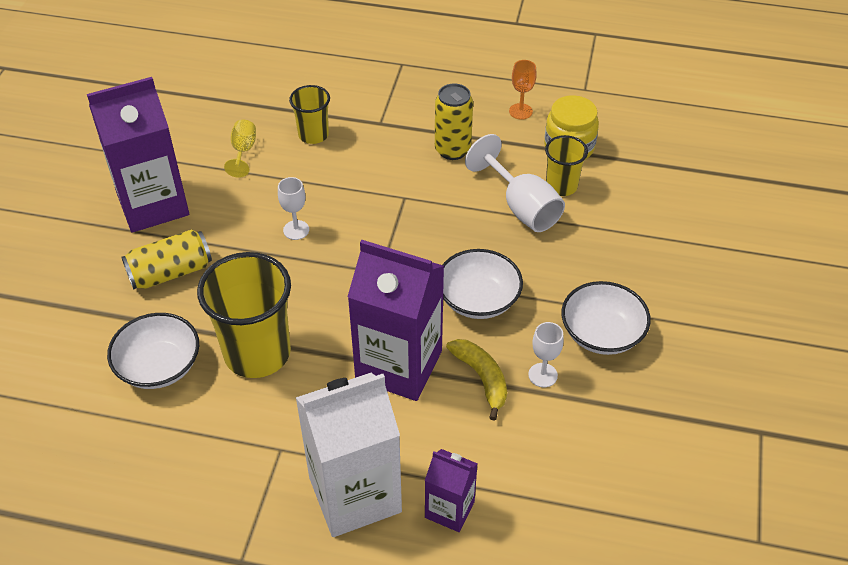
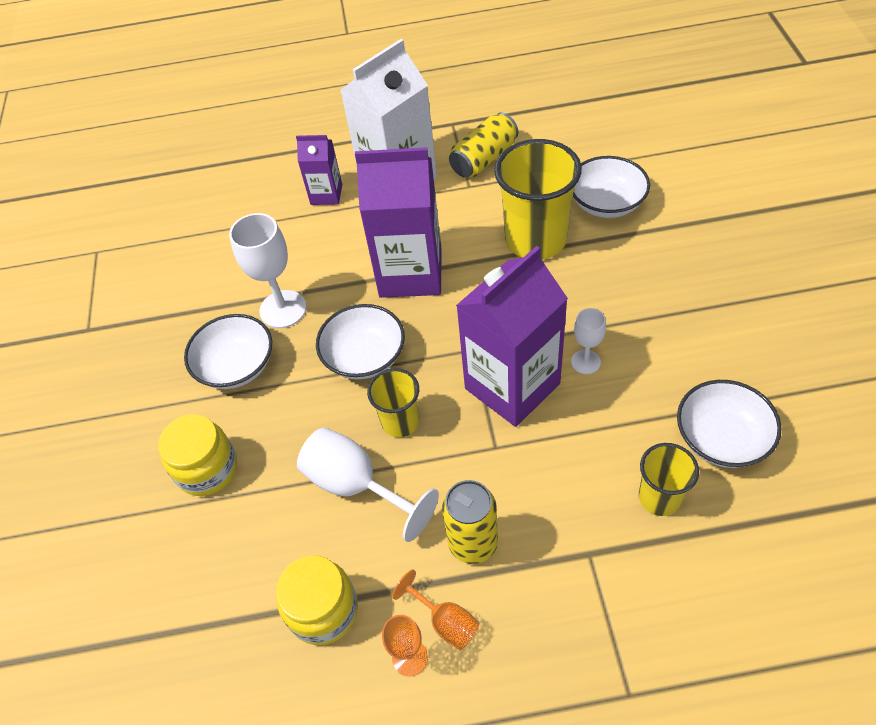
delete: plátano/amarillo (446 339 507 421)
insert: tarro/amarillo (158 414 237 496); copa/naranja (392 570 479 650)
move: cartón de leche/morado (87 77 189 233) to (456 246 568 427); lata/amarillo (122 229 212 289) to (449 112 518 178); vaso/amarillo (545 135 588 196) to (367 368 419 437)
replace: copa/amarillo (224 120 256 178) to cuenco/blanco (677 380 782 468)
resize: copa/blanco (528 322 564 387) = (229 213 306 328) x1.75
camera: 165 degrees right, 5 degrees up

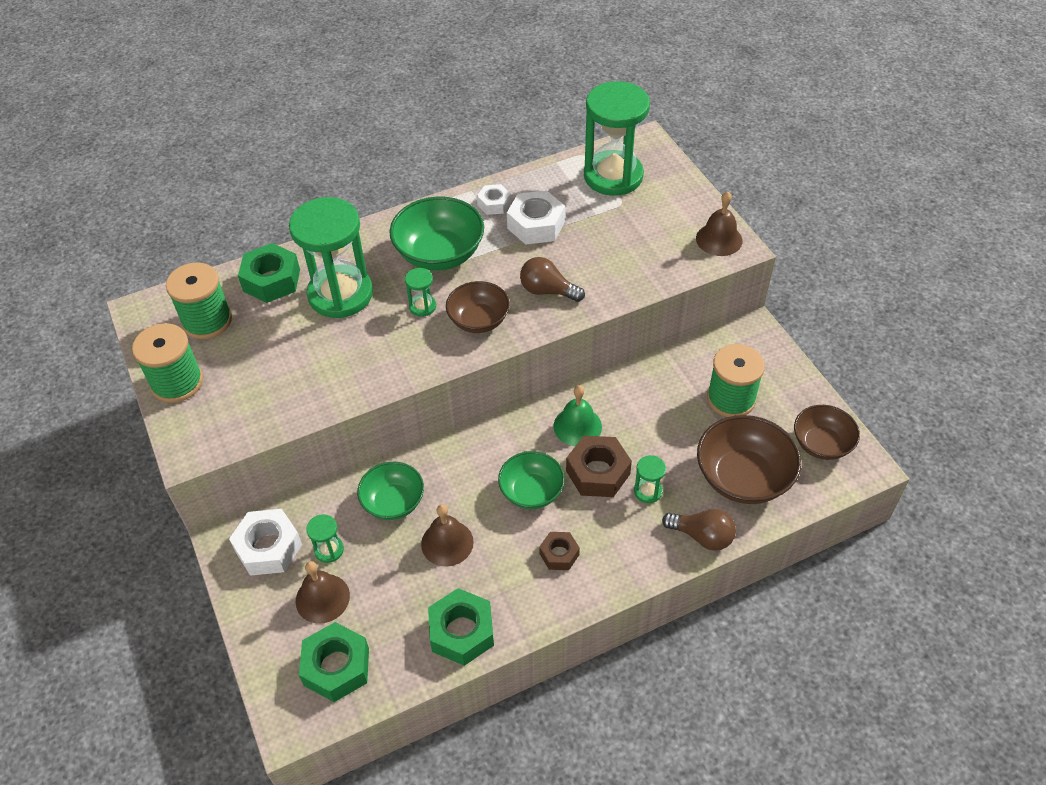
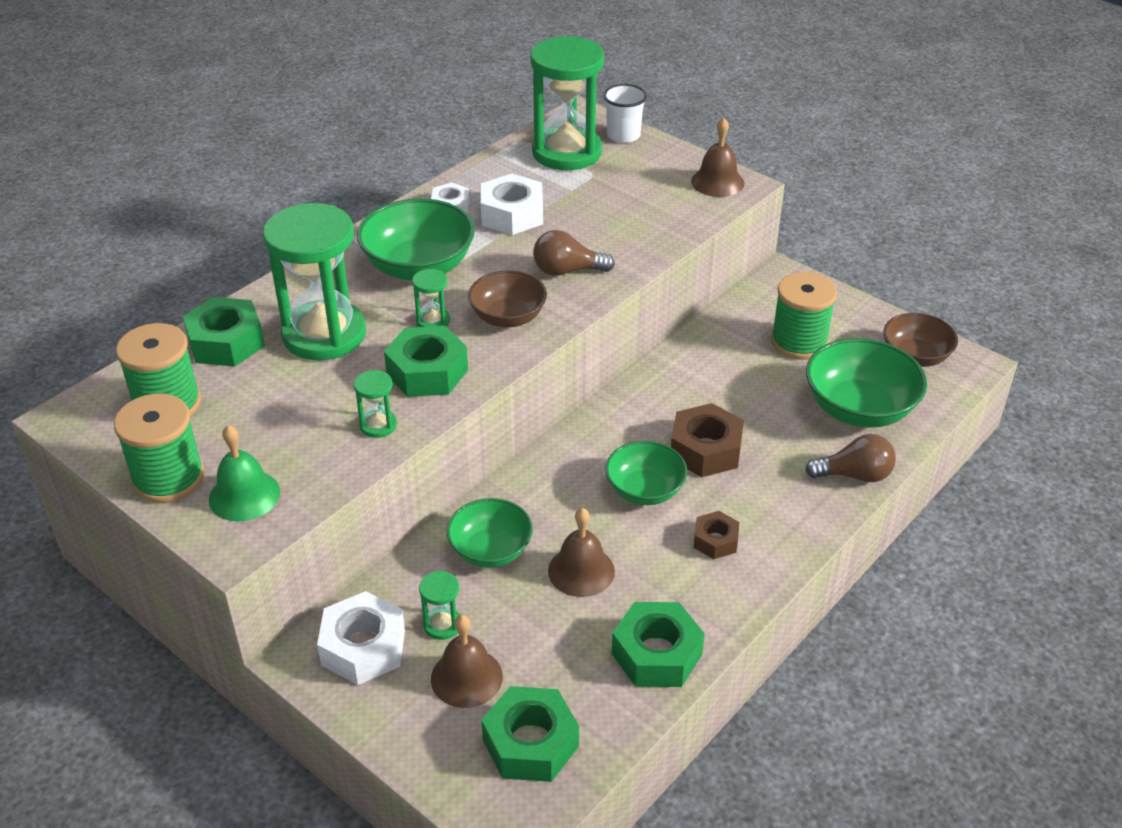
insert: tuerca/verde (384 326 468 397); vaso/blanco (603 84 647 143)
move: campana/verde (553 385 602 446) to (209 425 280 522); reloj de arena/verde (634 455 666 503) to (354 370 397 438)
recolor: cuenco/marrón (697 415 801 504) to cuenco/verde (806 338 927 428)
camera: 25 degrees left, 10 degrees down

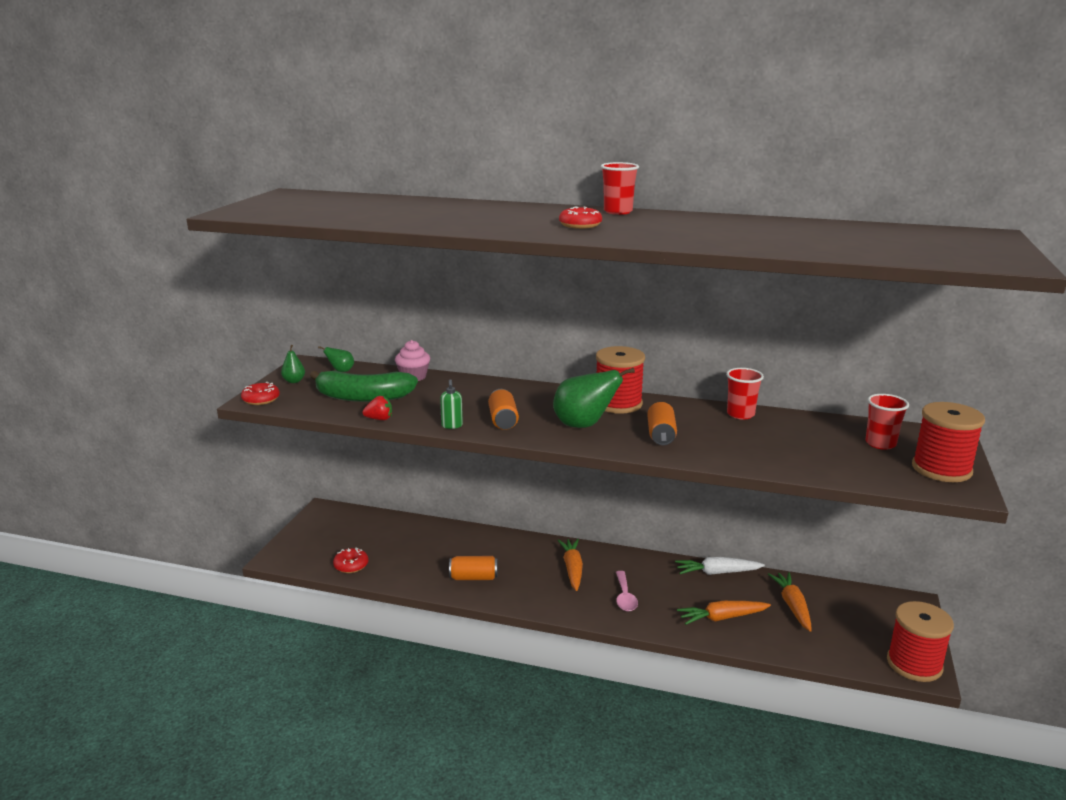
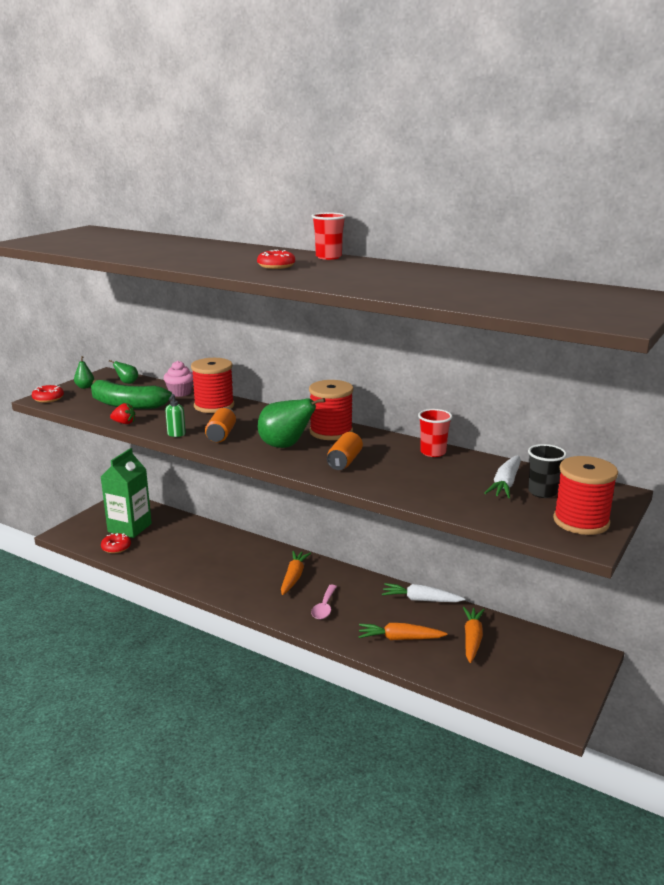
delete: lata/naranja (449 556 498 580)
insert: cartón de leche/verde (101 448 152 538); zanahoria/blanco (484 455 521 498)
move: carrete/rojo (887 601 954 682) to (191 358 234 413)
recolor: vaso/rojo (865 394 909 450) to vaso/negro (528 444 567 498)
camera: 15 degrees right, 0 degrees up

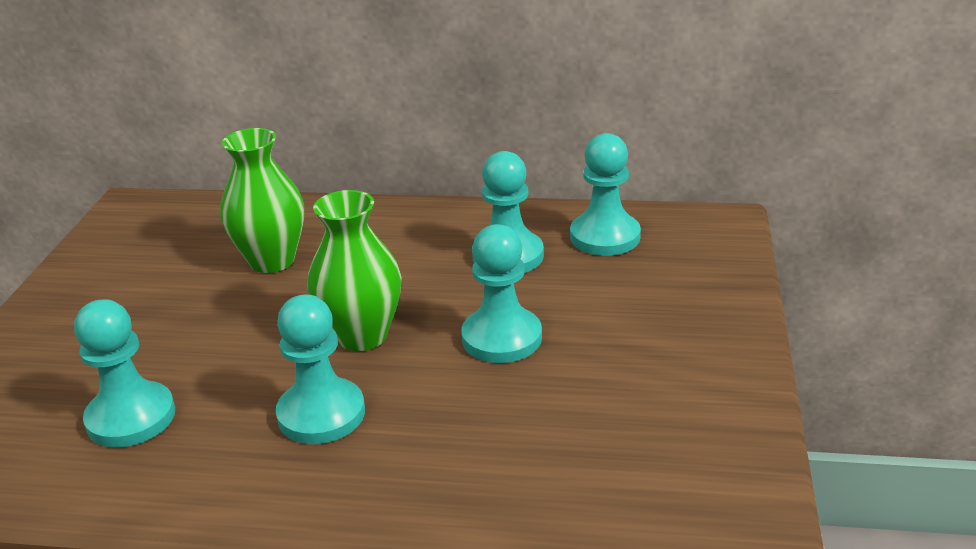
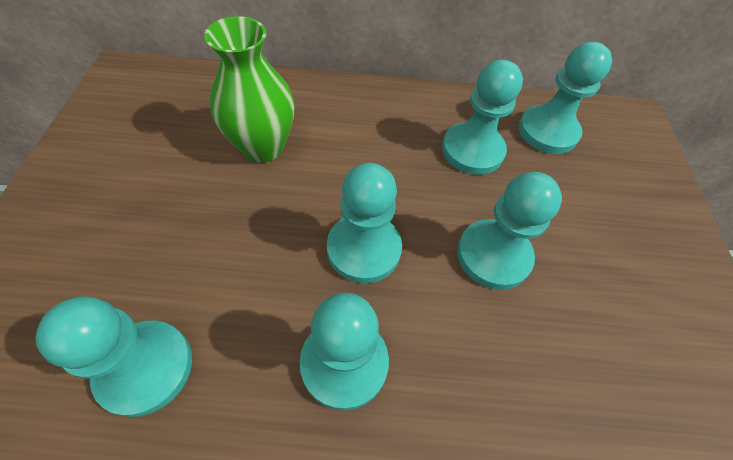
replace: florero/verde (308 190 402 351) to peón/turquesa (327 163 402 283)
camera: 10 degrees left, 25 degrees up

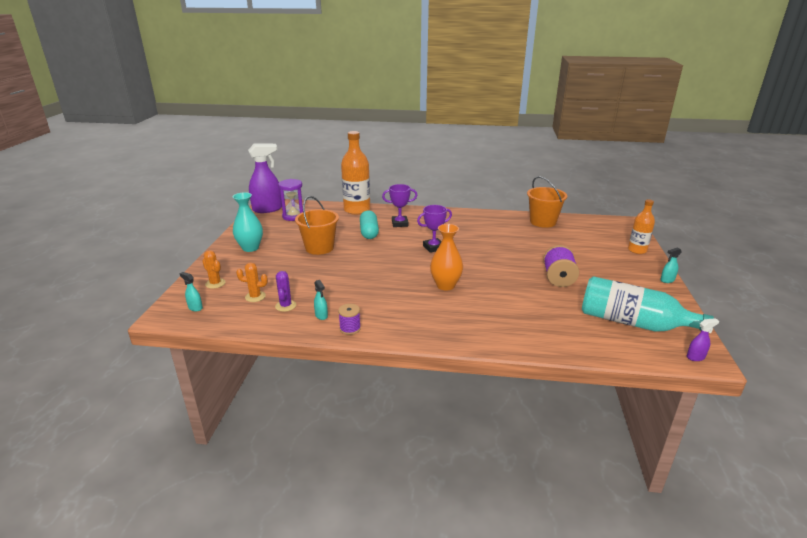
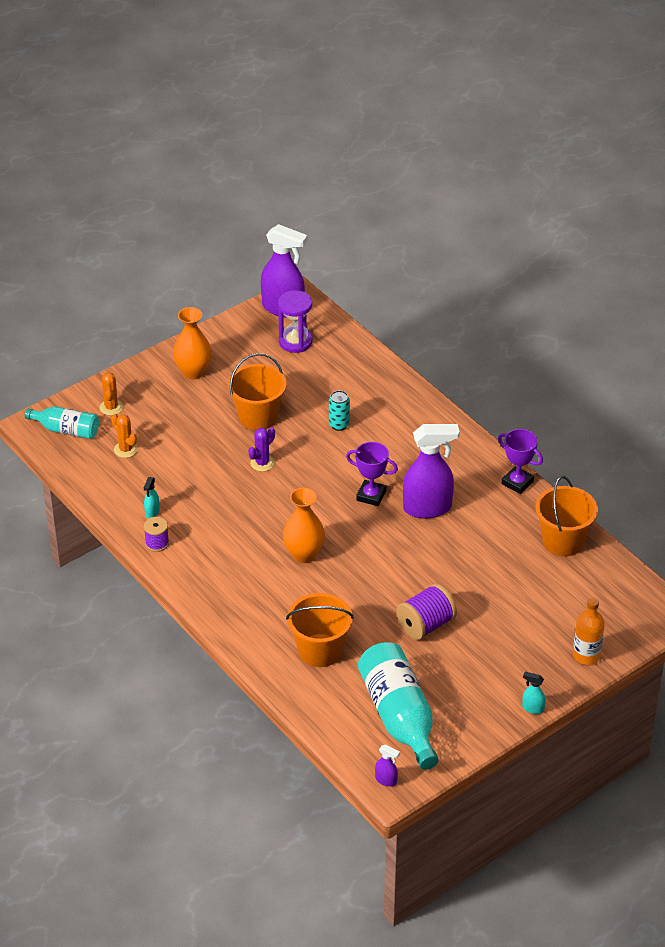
delete: botella/naranja (341 131 370 215)
insert: balde/naranja (286 593 354 667); pulverizador/morado (403 424 460 519)
move: cactus/morado (275 271 296 312) to (248 428 275 472); trofeo/morado (382 184 417 227) to (498 429 543 494)
replace: pulverizador/turquesa (179 272 203 311) to botella/turquesa (25 406 99 439); cápsula/turquesa (360 210 379 239) to lata/turquesa (329 390 350 431)
recolor: florero/turquesa (233 192 263 252) to florero/naranja (173 307 212 379)
camera: 45 degrees right, 15 degrees up

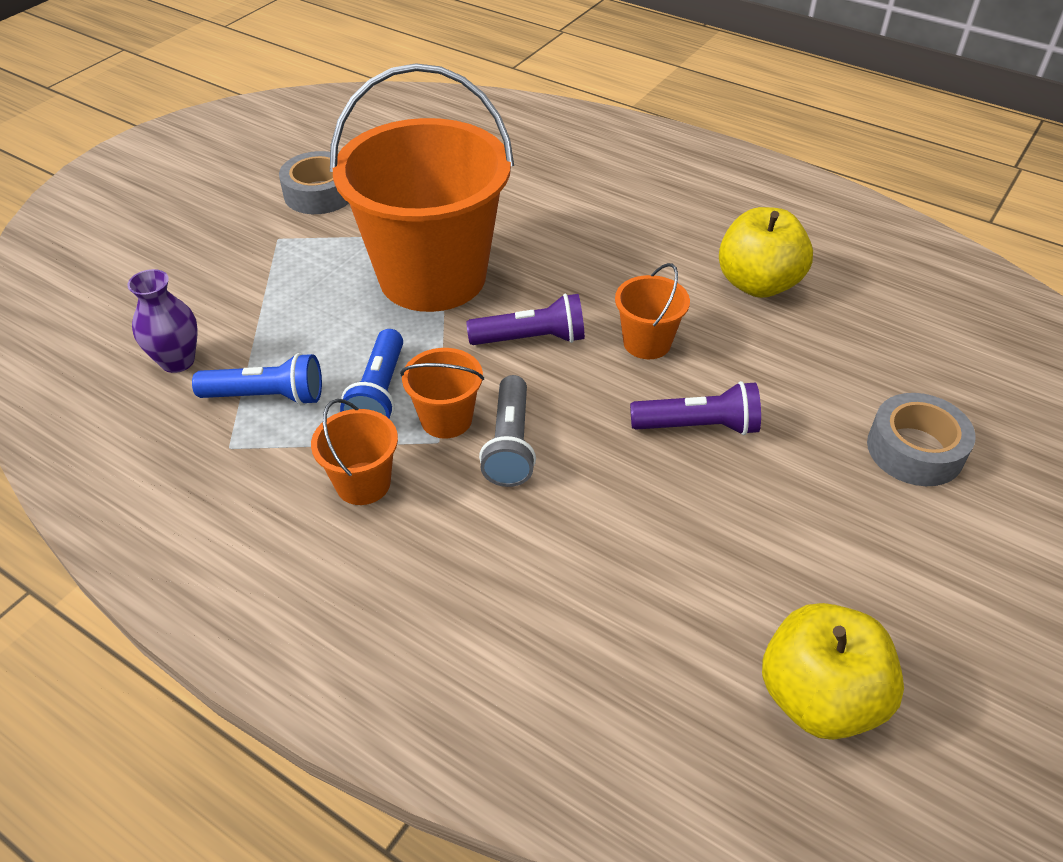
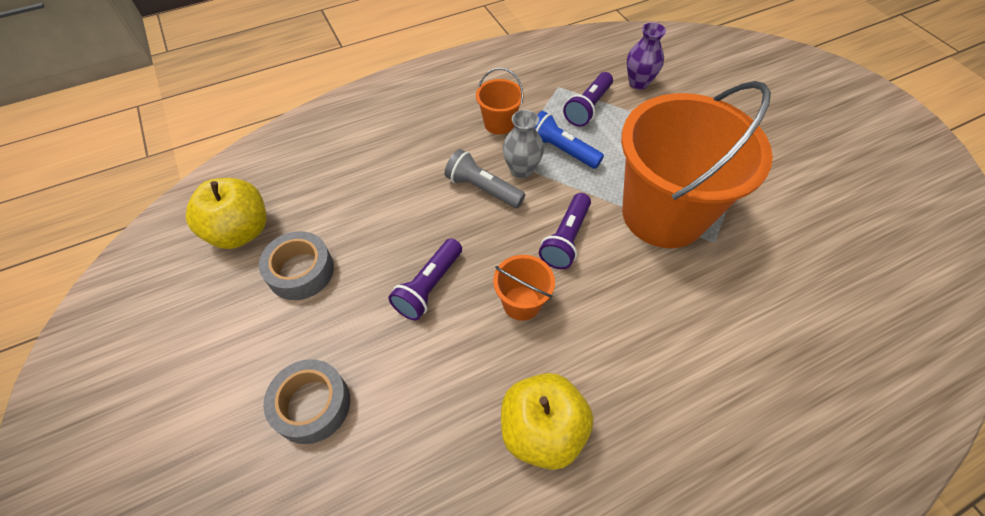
move: cinta adhesiva/gris (279 151 349 214) to (259 231 334 300)
replace: balde/naranja (400 348 484 439) to florero/gris (503 110 544 179)
recolor: lámpara de mano/azul (192 353 322 406) to lámpara de mano/morado (563 72 613 127)
camera: 120 degrees right, 10 degrees up

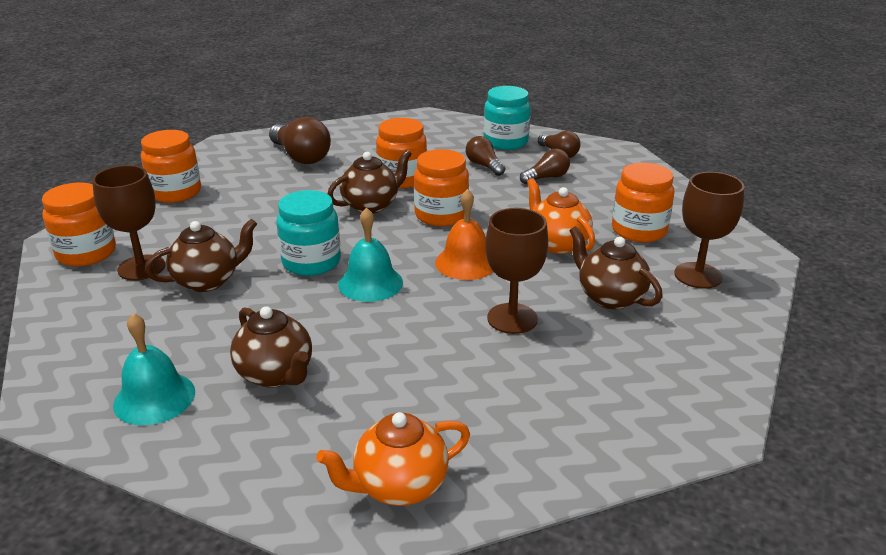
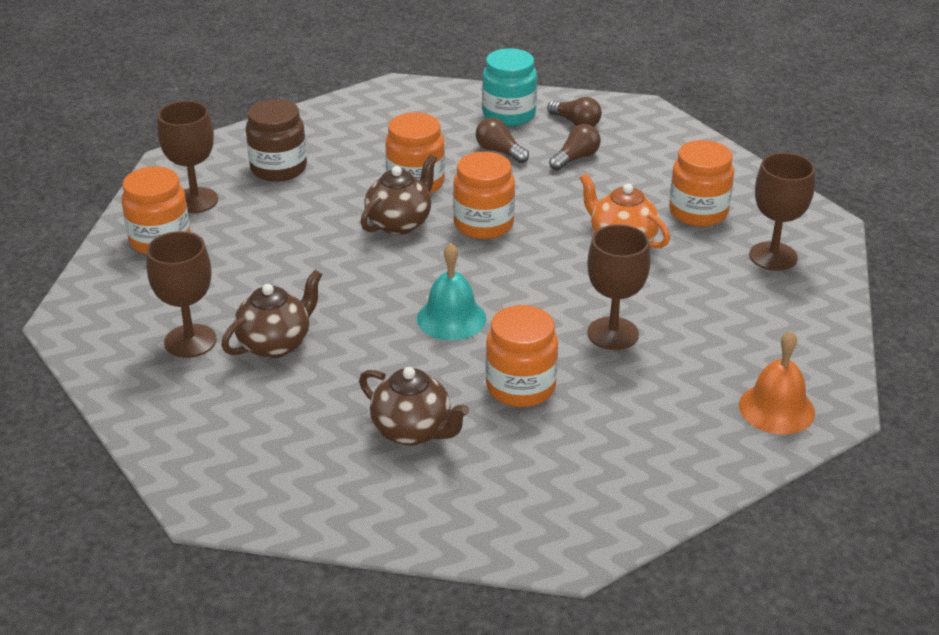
delete: campana/turquesa (113 313 195 426); tarro/turquesa (276 190 341 276); tetera/naranja (316 412 470 506); tetera/marrón (569 226 663 309)
insert: copa/marrón (157 101 218 213)
move: tarro/naranja (42 183 116 266) to (486 305 558 407); campana/naranja (435 189 493 280) to (739 331 815 434)
replace: bombilla/marrón (269 117 331 164) to tarro/marrón (246 99 307 182)
camera: 15 degrees left, 5 degrees up

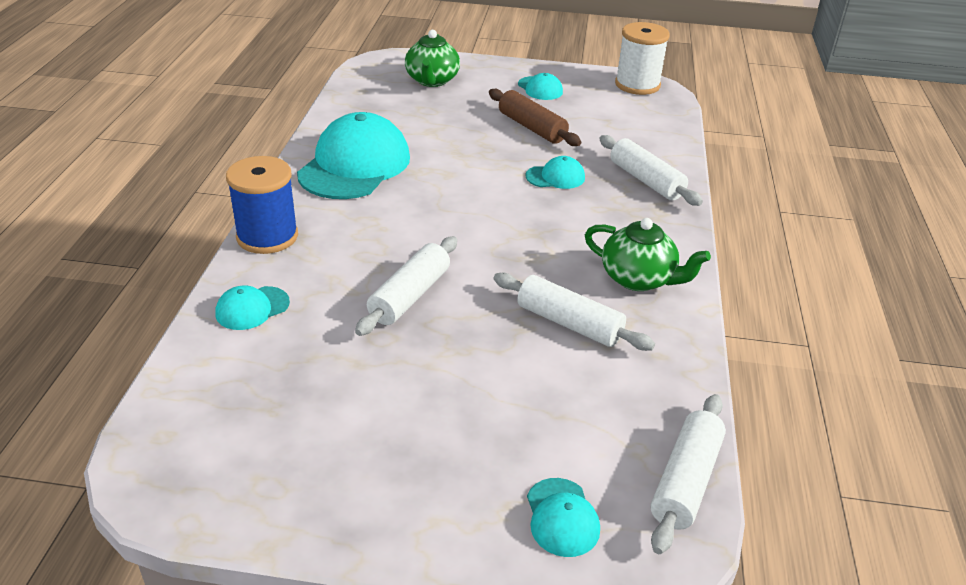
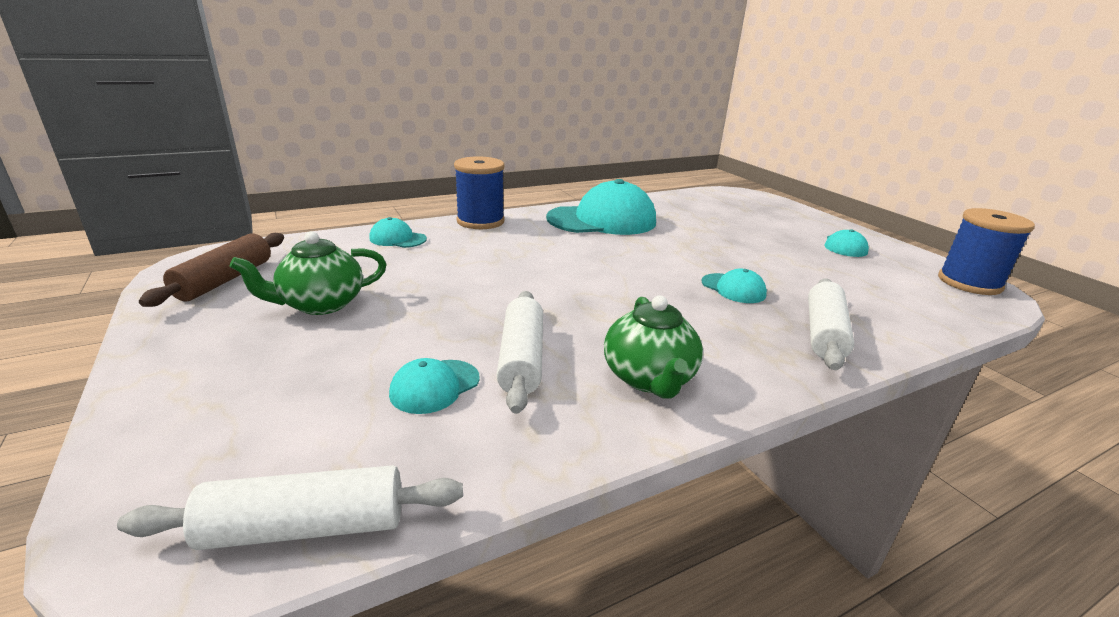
delete: rodillo/blanco (355 236 457 336)
move: tetera/verde (405 30 460 87) to (230 231 387 315); rodillo/marrón (489 89 581 146) to (139 233 284 307); gorra/turquesa (527 478 600 557) to (389 358 479 414)
recolor: carrete/blanco (615 22 670 95) to carrete/azul (938 208 1035 295)
camera: 55 degrees right, 10 degrees down

